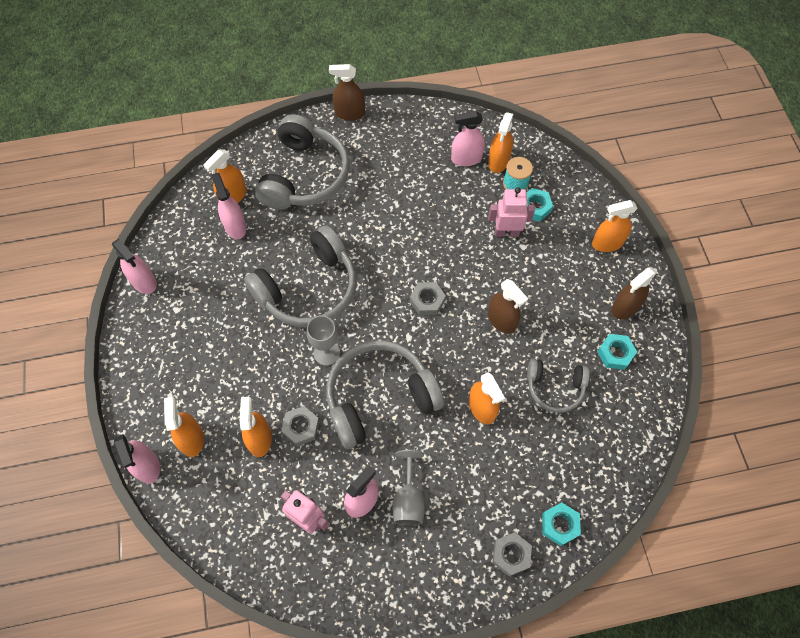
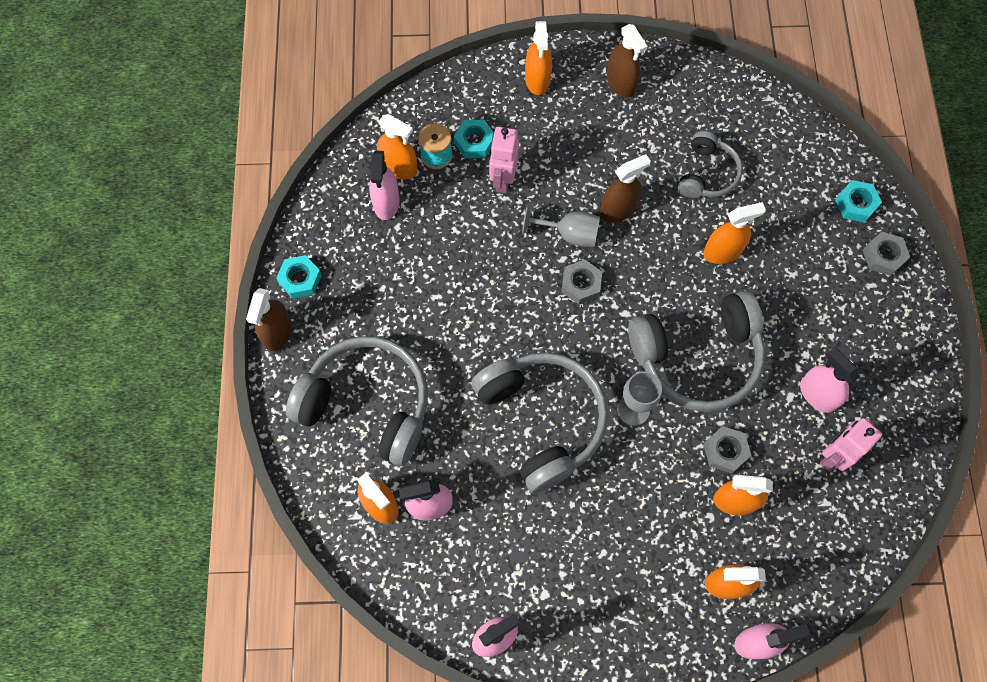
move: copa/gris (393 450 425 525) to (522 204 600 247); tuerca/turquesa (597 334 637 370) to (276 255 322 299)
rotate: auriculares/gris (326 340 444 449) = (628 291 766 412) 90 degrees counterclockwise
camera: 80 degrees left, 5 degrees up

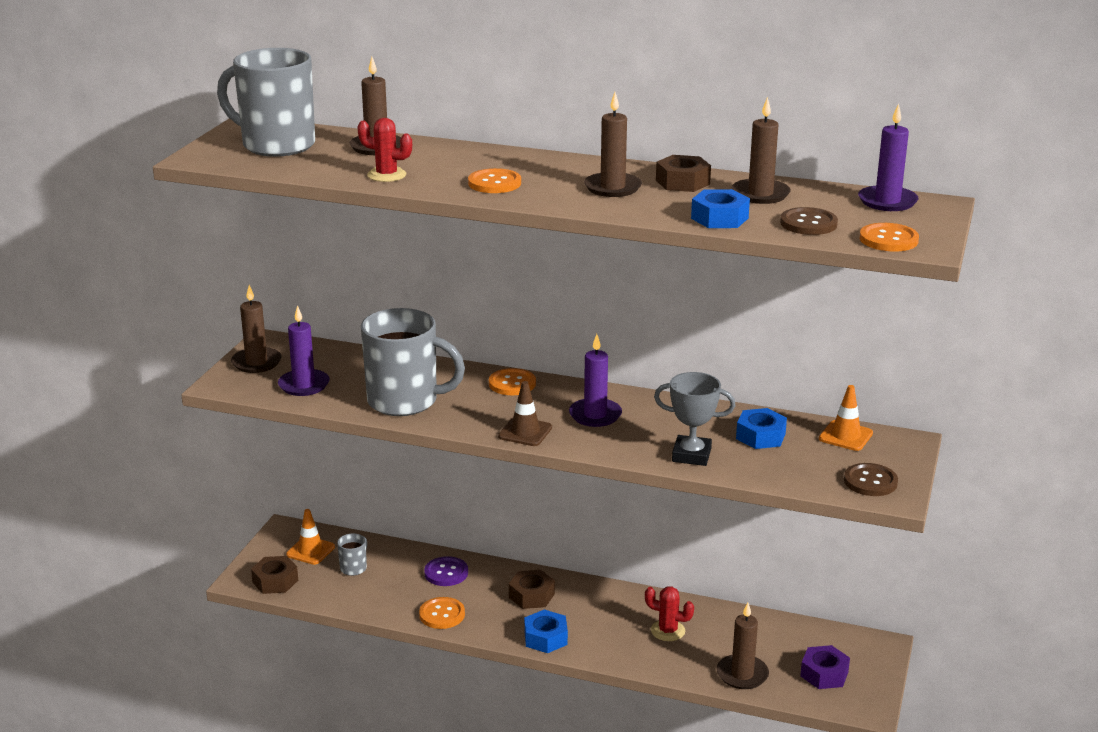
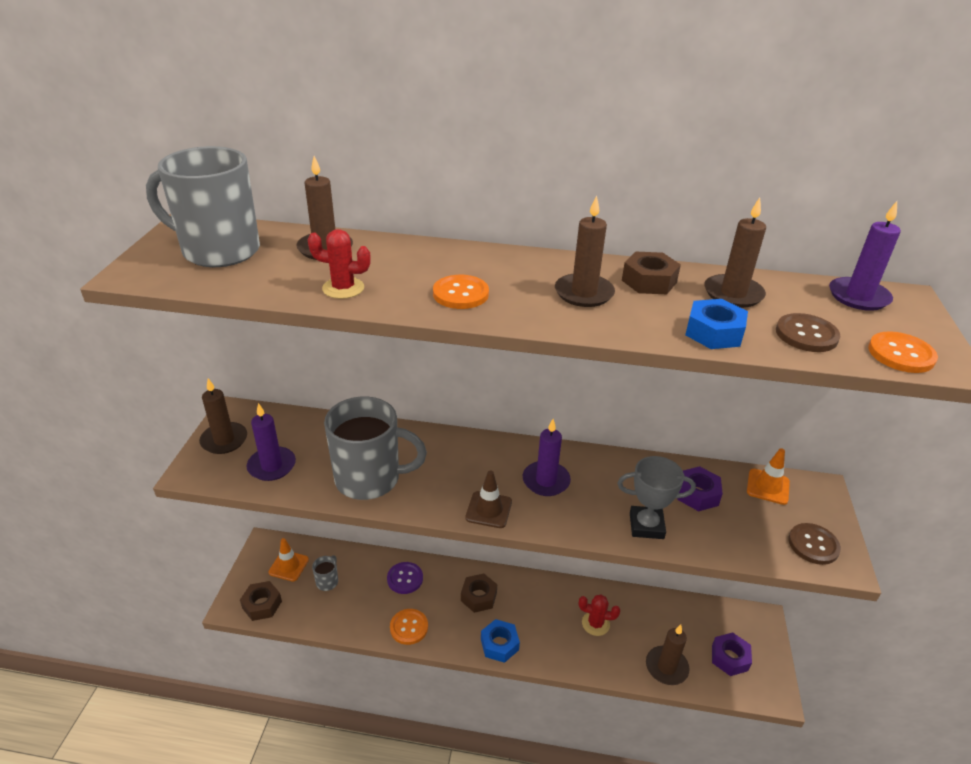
delete: botón/naranja (489 368 536 395)
recolor: tuerca/azul (736 408 787 449) to tuerca/morado (677 466 723 511)
camera: 10 degrees left, 10 degrees up

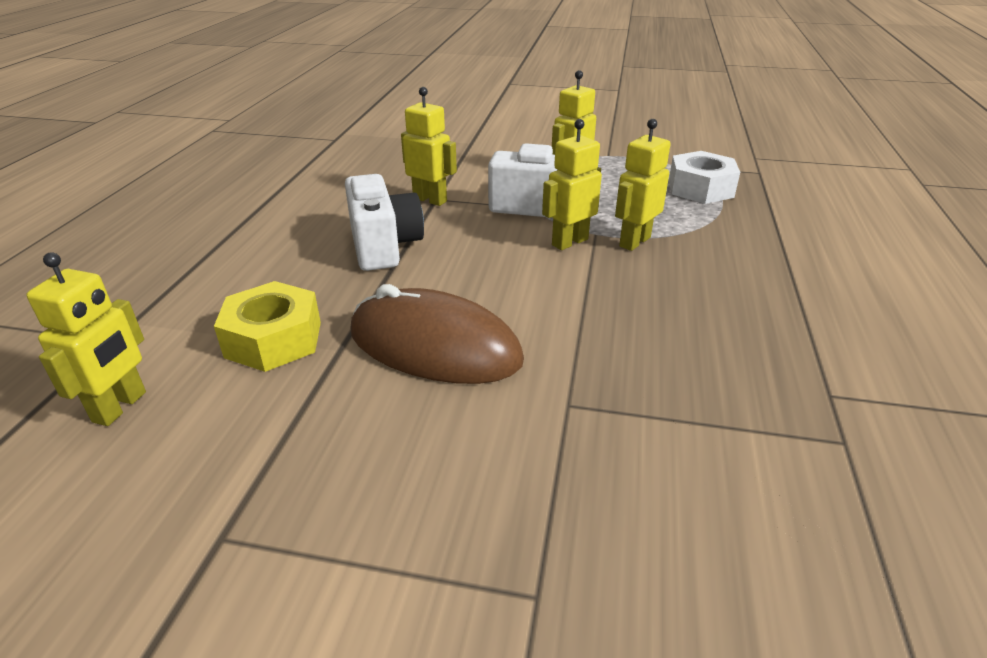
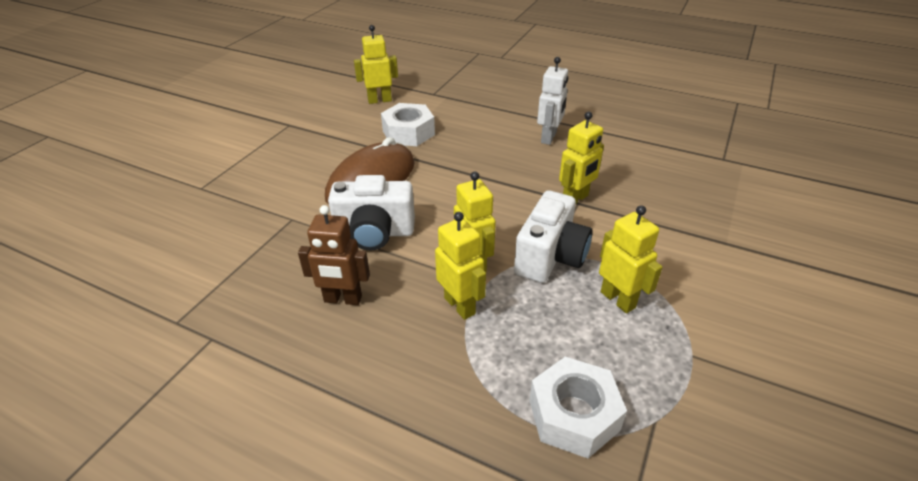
insert: robot/marrón (298 205 370 305); robot/blanco (537 57 568 145)
move: cámara/blanco (345 174 424 271) to (328 175 415 251)
recolor: tuerca/amarillo (214 281 321 372) to tuerca/blanco (381 103 435 146)
rotate: robot/amarillo (26 252 146 426) = (354 25 398 104) 135 degrees clockwise
camera: 105 degrees right, 5 degrees up

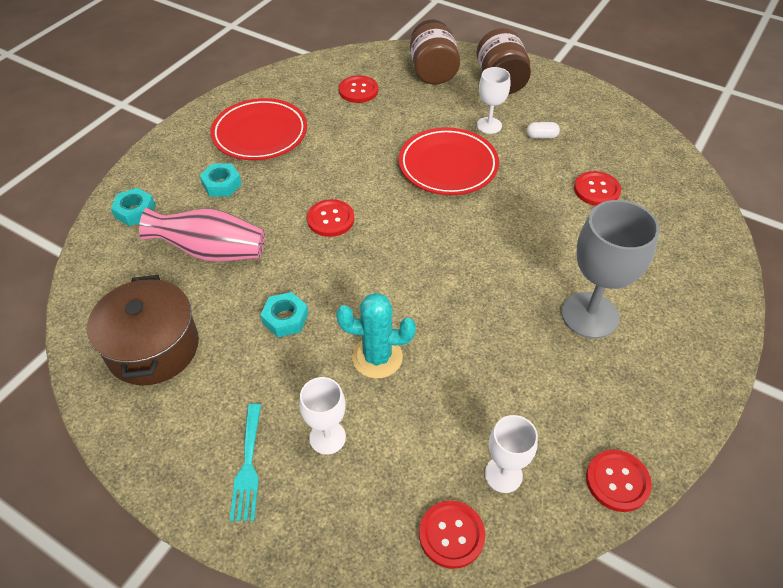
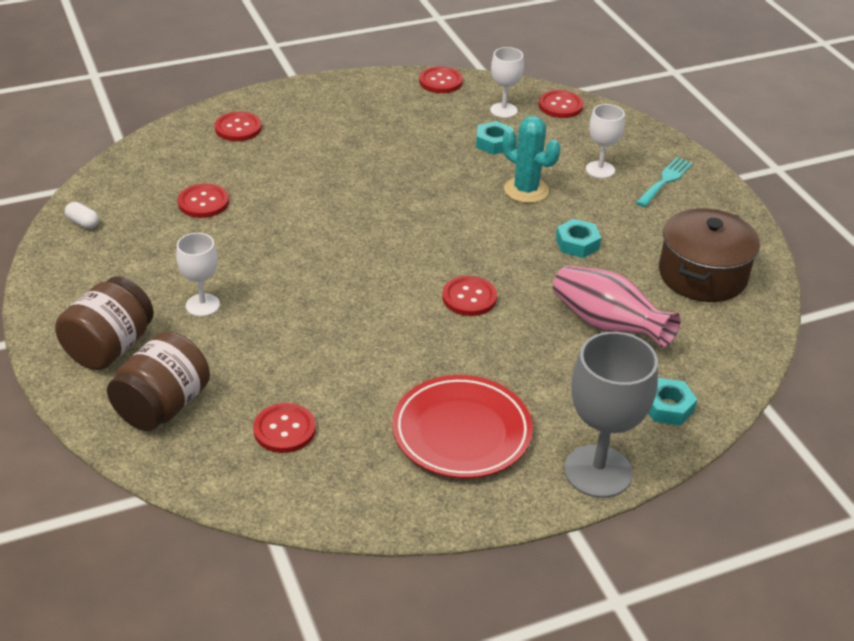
delete: plato/rojo (399 127 499 195)
insert: botón/rojo (215 111 262 141)
move: tuerca/turquesa (199 163 242 197) to (476 121 513 155); cápsula/blanco (527 122 560 139) to (65 202 99 229); copa/gris (561 200 660 338) to (564 332 658 498)
camera: 145 degrees left, 10 degrees down

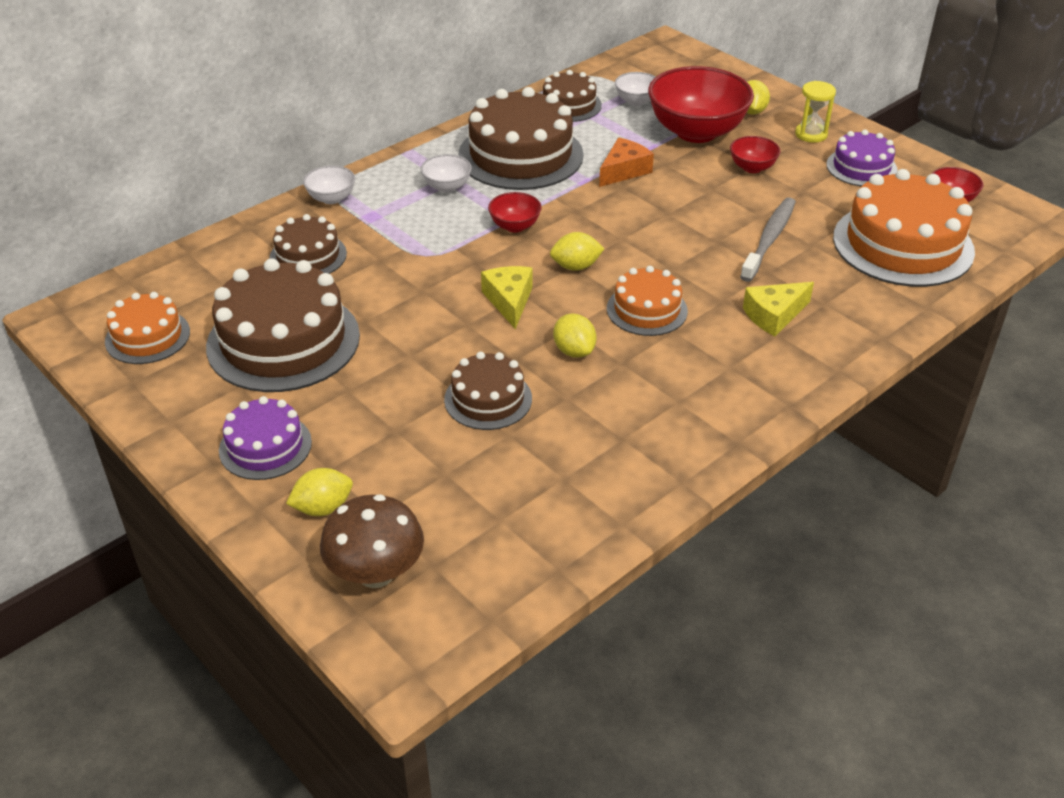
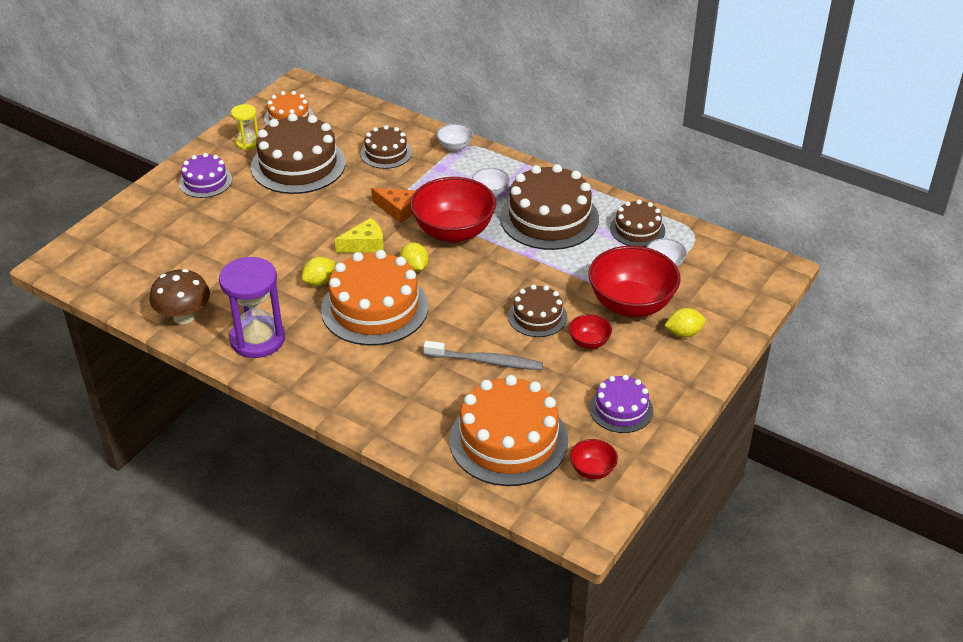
delete: limón/amarillo (286 468 353 516); queso/amarillo (743 282 814 336)
insert: reloj de arena/morado (219 257 285 358)
move: seta/marrón (320 494 424 588) to (150 269 210 324); tarta/marrón (444 352 532 430) to (508 284 567 337); queso/naranja (599 138 654 187) to (371 188 416 223); reloj de arena/amarillo (795 81 836 143) to (231 104 258 150)
resize: cuenco/rojo (488 192 542 232) = (410 177 496 243) x2.16; tarta/naranja (607 266 688 336) = (321 250 428 346) x1.82
camera: 75 degrees right, 0 degrees up

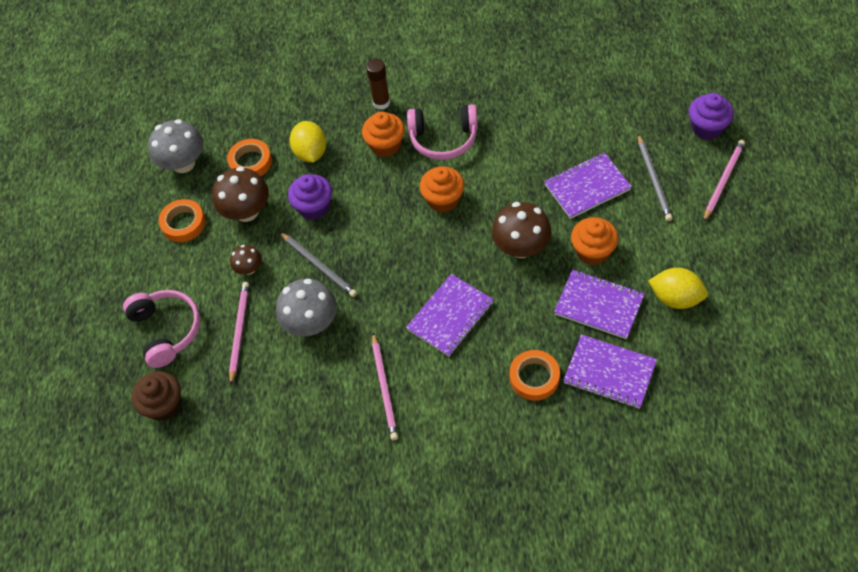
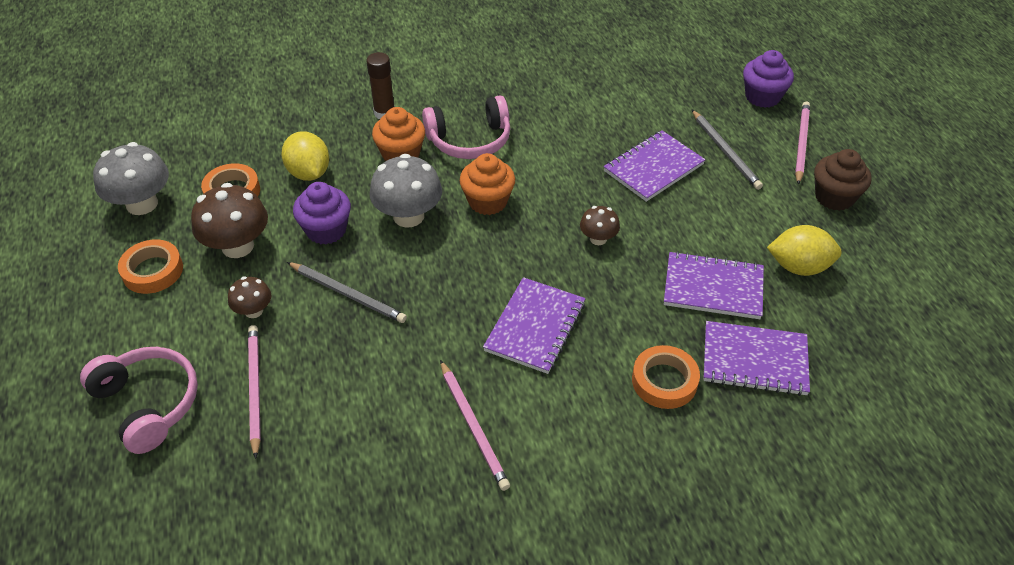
delete: magdalena/naranja (571 217 618 265)
move: magdalena/marrón (131 371 181 421) to (814 149 872 211); seta/gris (276 279 337 337) to (370 154 442 228)
resize: seta/marrón (492 202 551 258) = (580 206 620 245) x0.55
camera: 20 degrees left, 10 degrees down

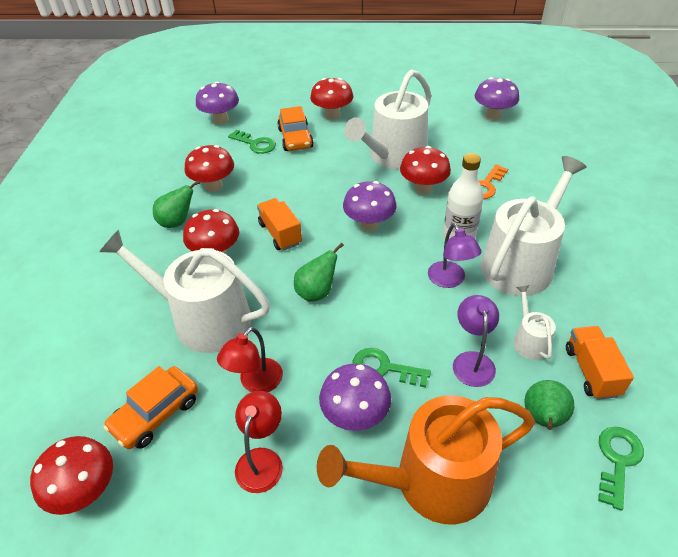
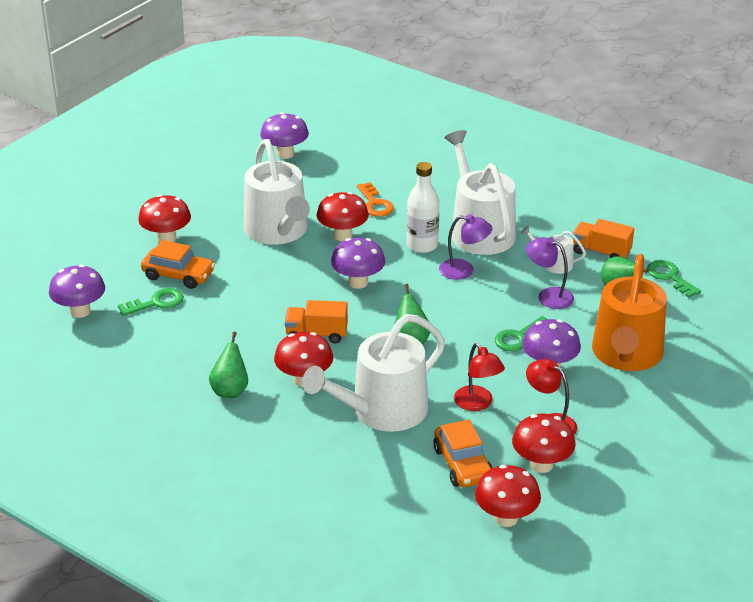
move: seta/rojo (185 145 234 192) to (512 414 576 473)
camera: 60 degrees left, 10 degrees down

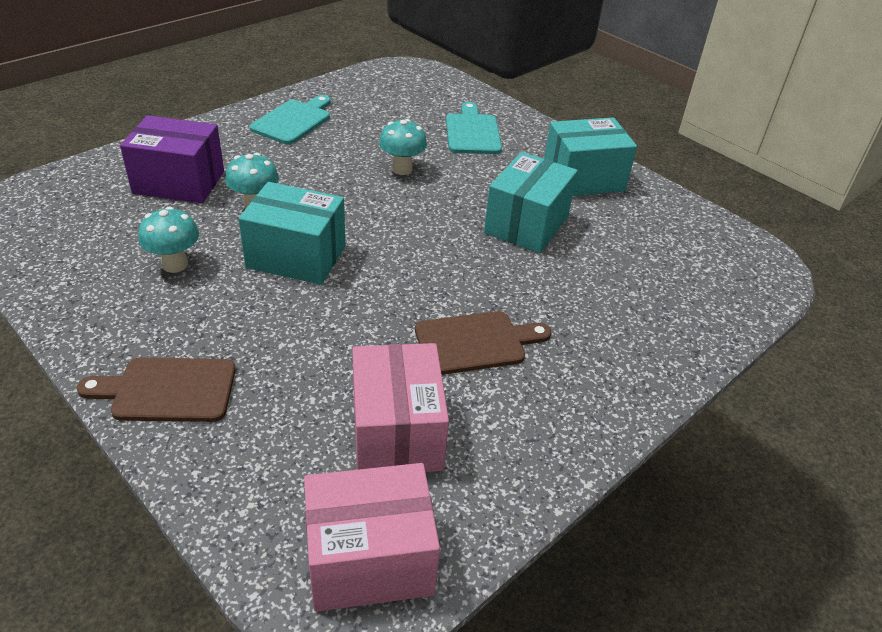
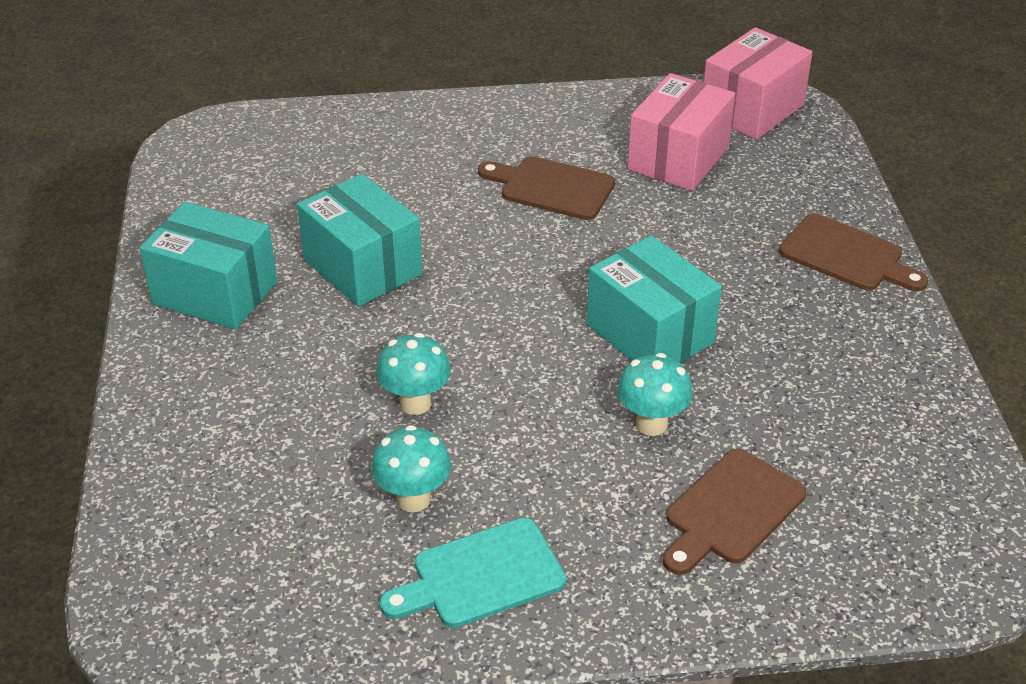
delete: tabla de cortar/turquesa (446 102 502 154)
move: seta/turquesa (138 206 199 273) to (371 425 451 512)
replace: caja/morado (120 115 224 203) to tabla de cortar/marrón (663 449 806 575)
rotate: caja/rosa (304 463 440 612) = (704 27 813 140) 75 degrees counterclockwise; caja/turquesa (484 152 578 253) = (297 174 422 307) 75 degrees clockwise
camera: 140 degrees left, 0 degrees up

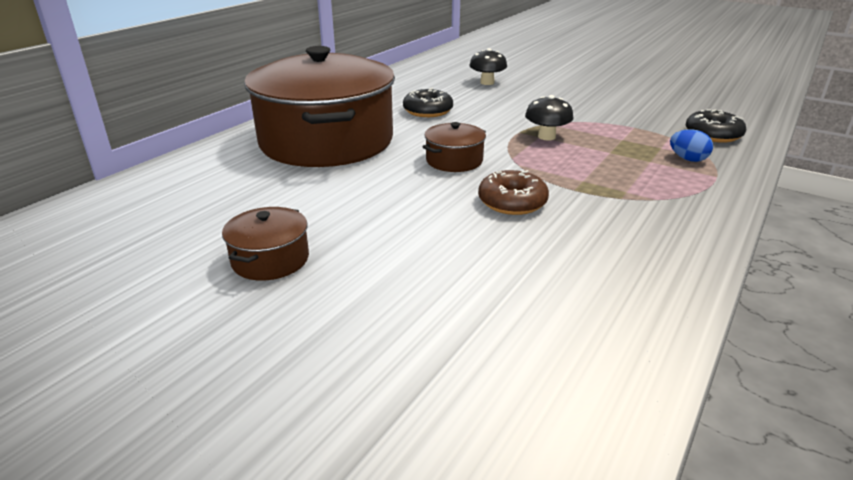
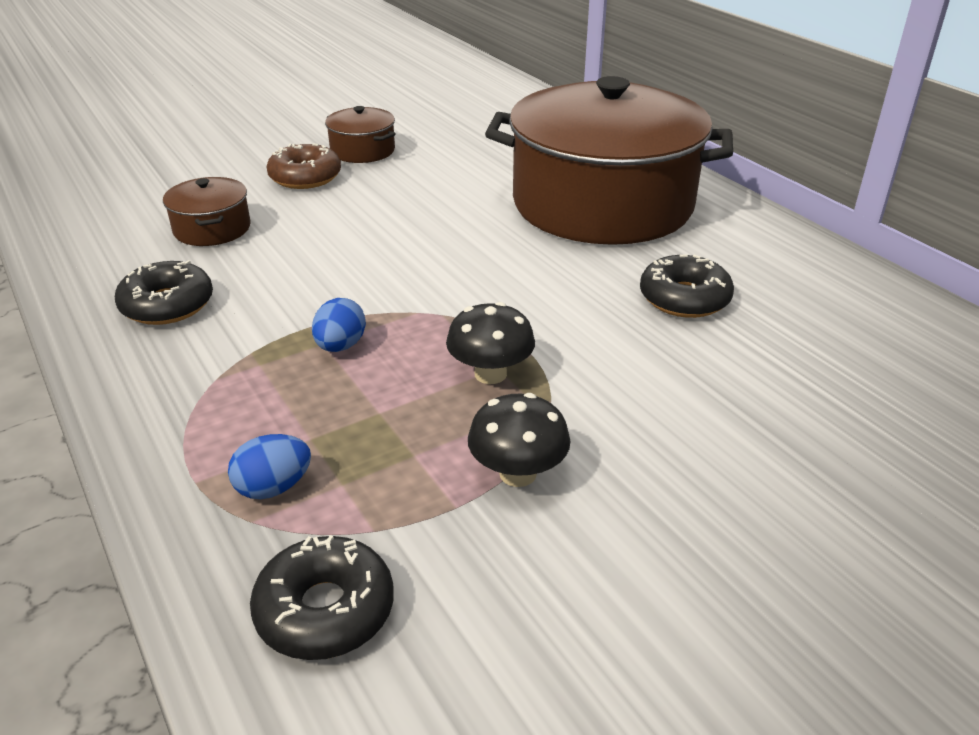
insert: rosquilla/negro (115 260 213 325); huevo/azul (312 298 366 352)
move: olla/marrón (423 122 486 172) to (163 177 250 246); seta/negro (469 48 507 85) to (468 393 570 487); rosquilla/marrón (478 170 549 215) to (267 143 341 189)
camera: 115 degrees right, 5 degrees up

